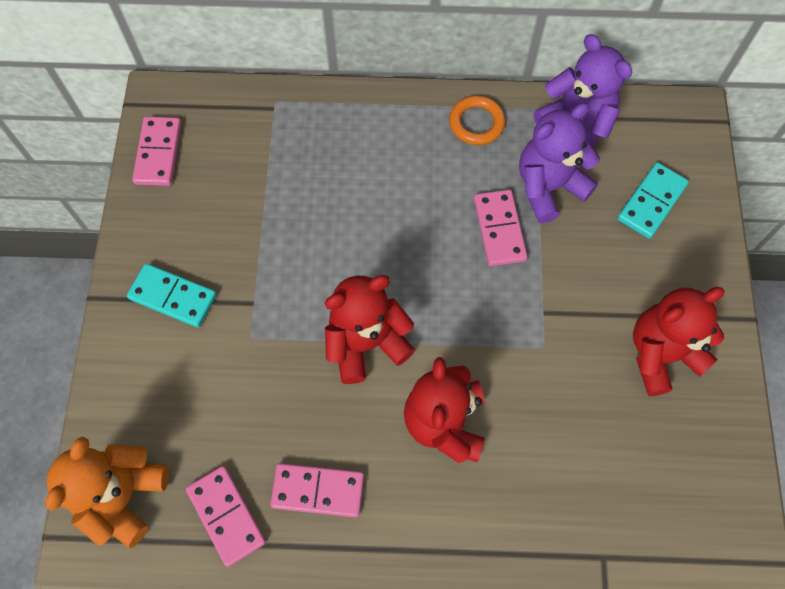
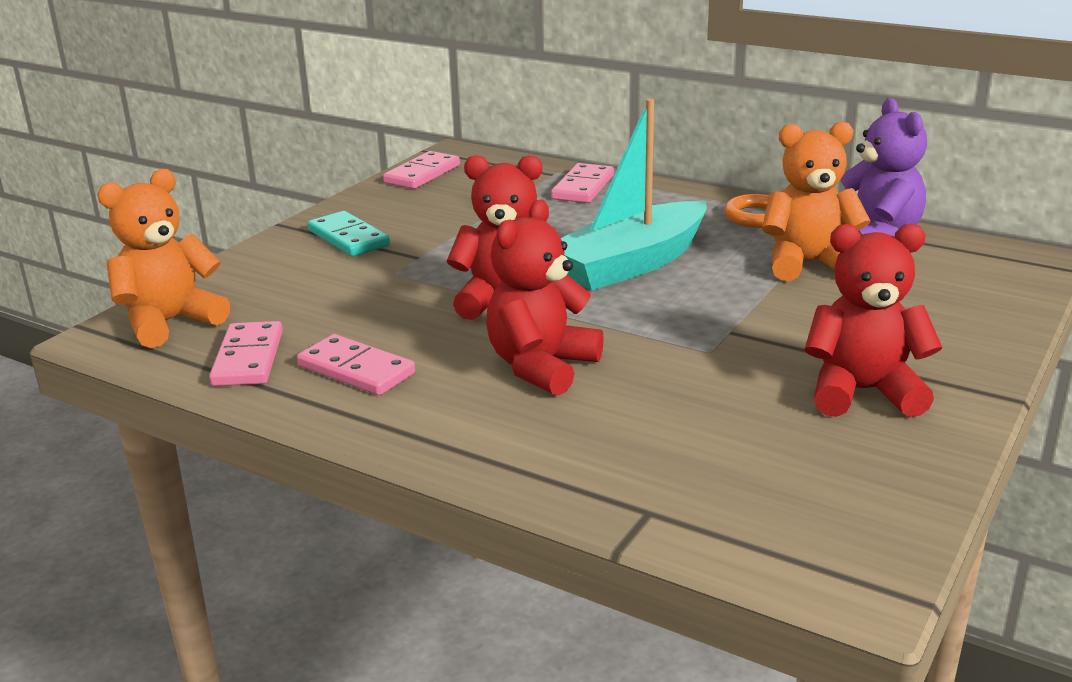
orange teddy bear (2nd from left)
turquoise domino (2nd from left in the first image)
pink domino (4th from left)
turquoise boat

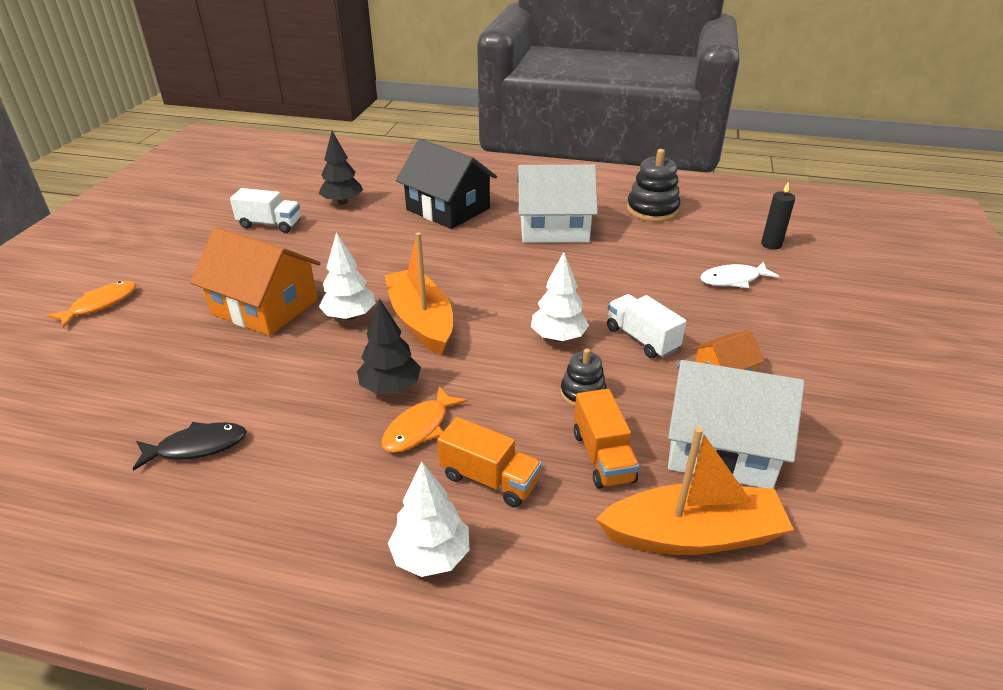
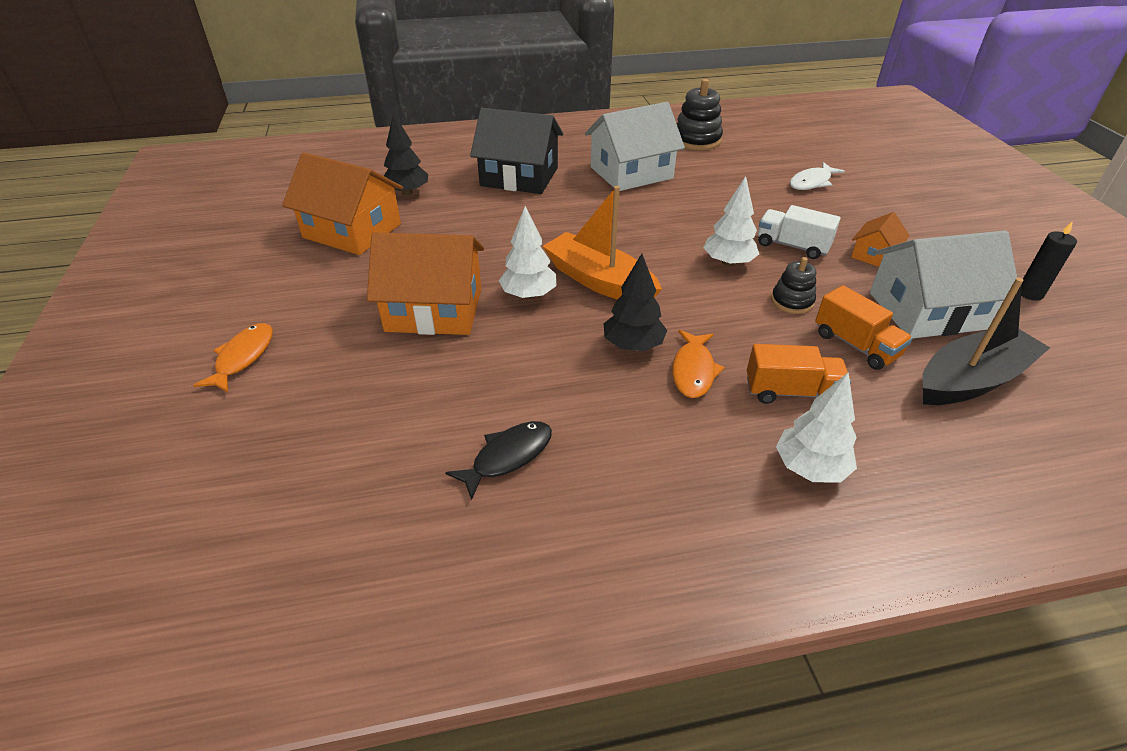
black candle
orange house (1st from left)
black boat

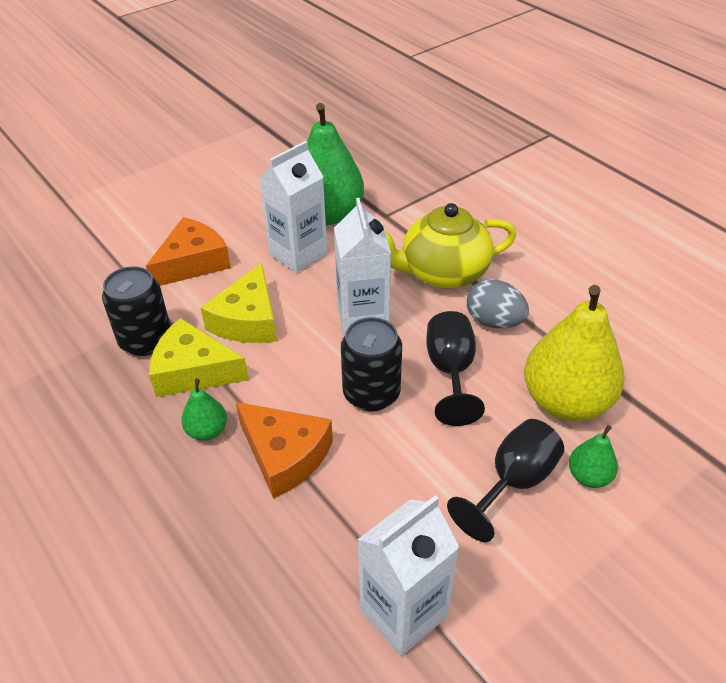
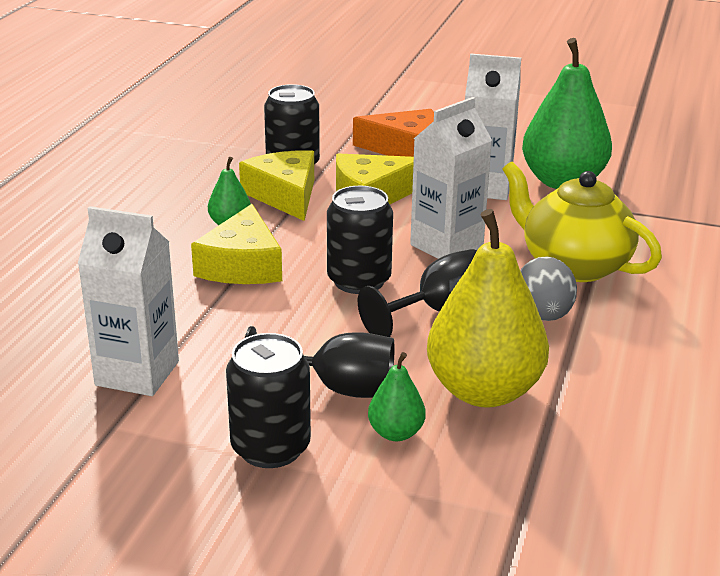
yellow cheese (1st from left)
black can (1st from left)

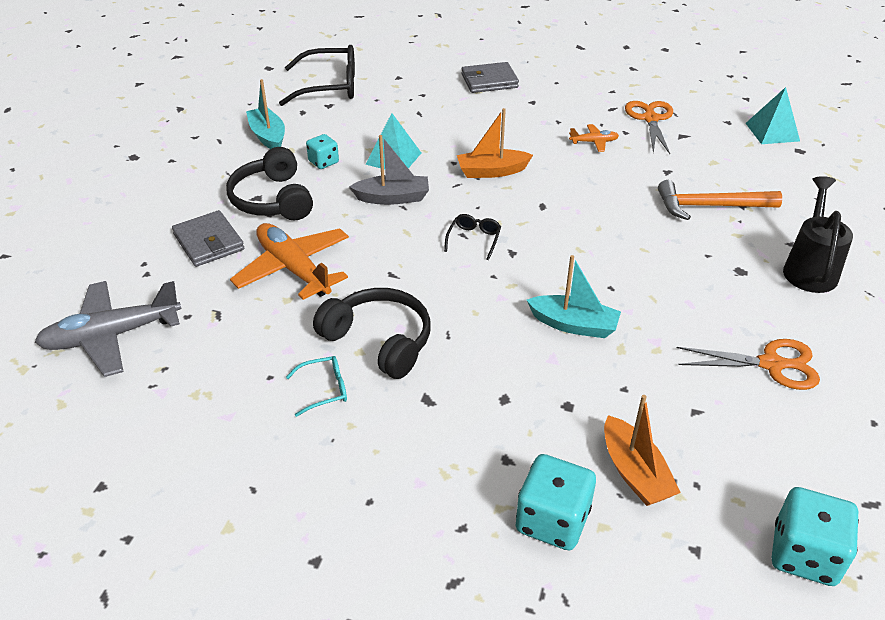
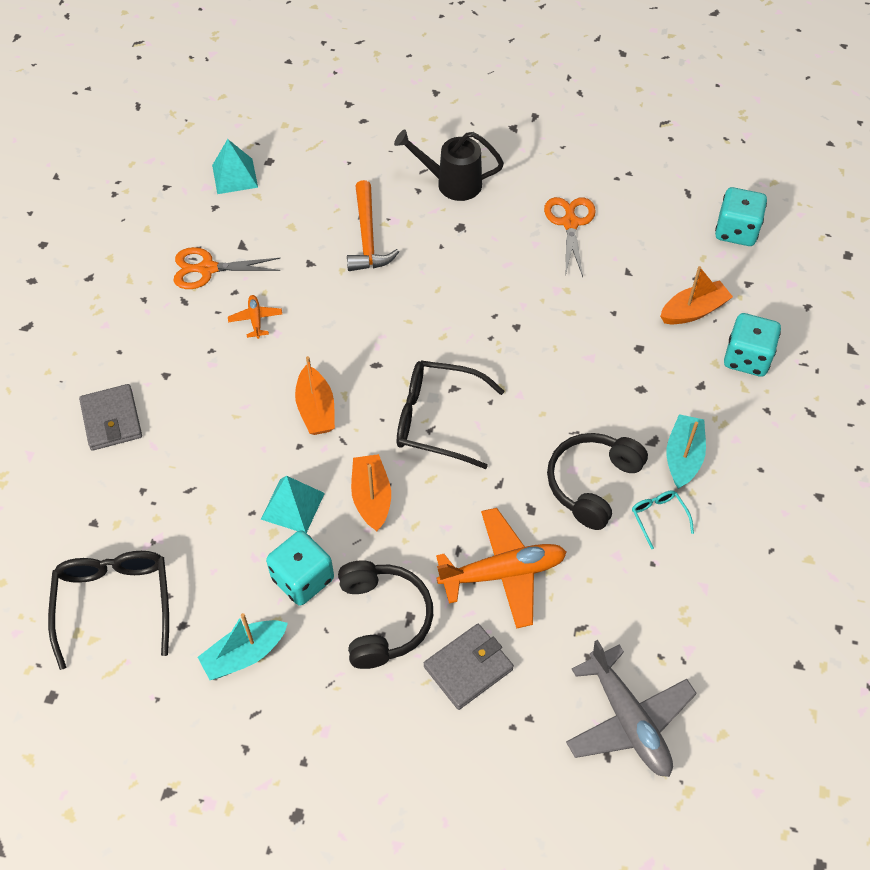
turquoise dice (1st from left)
orange boat (2nd from left)
black headphones (1st from left)
black glasses (2nd from left)
orange plane (2nd from left)
turquoise boat (2nd from left)

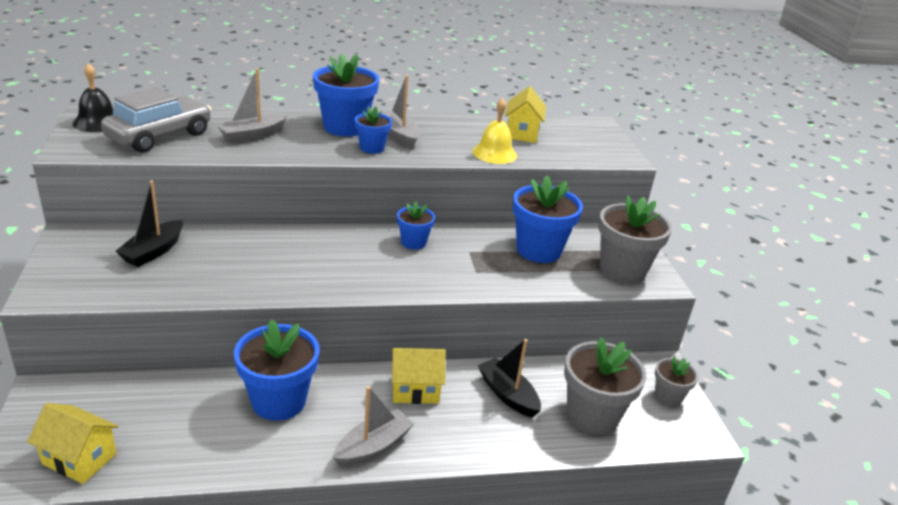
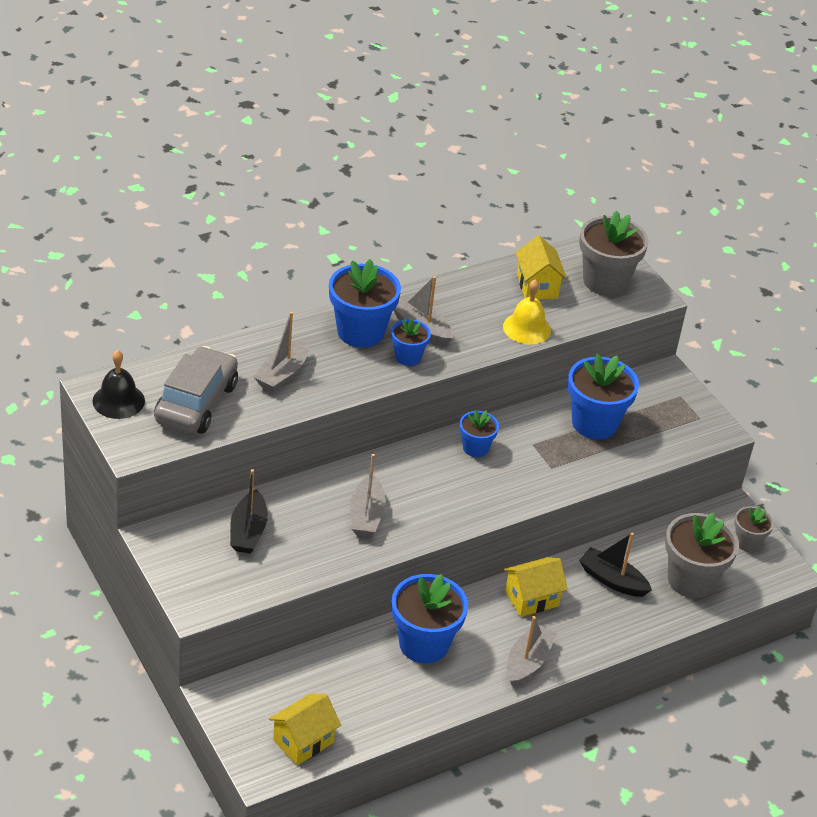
grey flower pot (1st from left)
yellow house (1st from left)
grey boat (2nd from left)

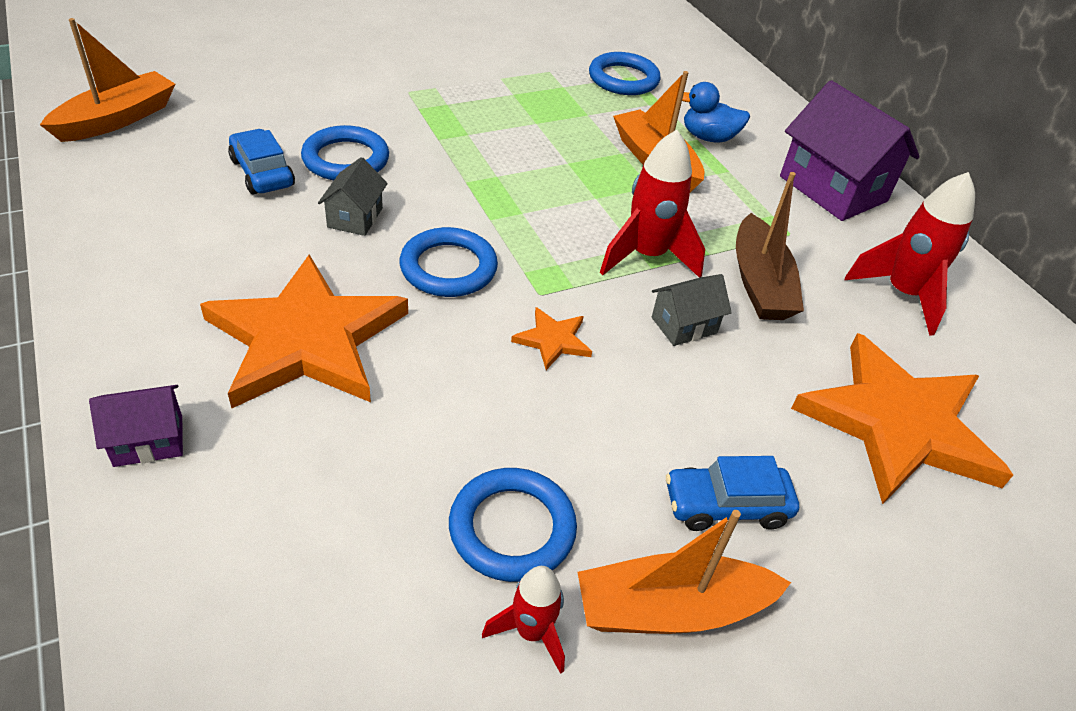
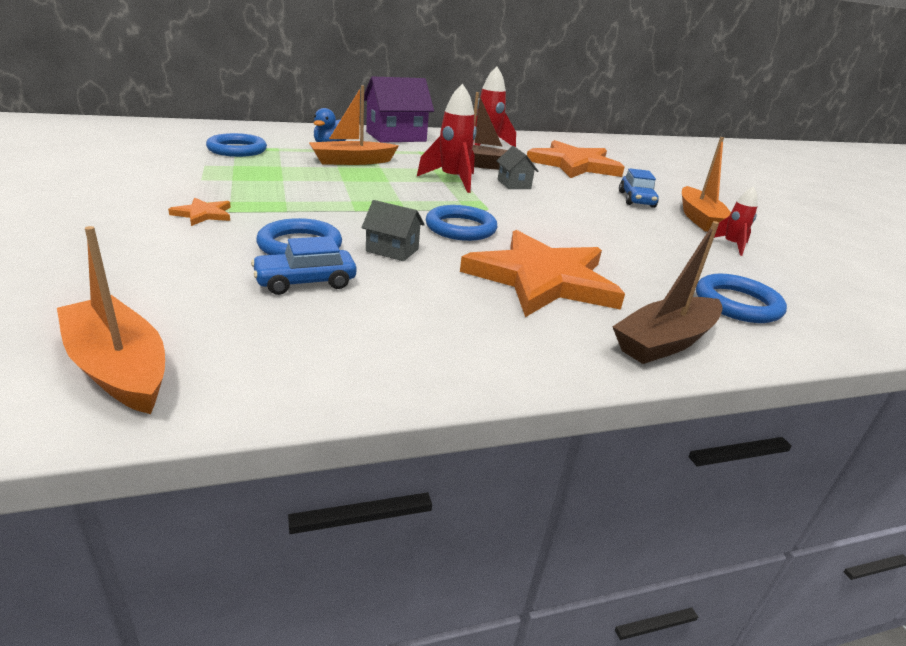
orange star (1st from left)
brown boat (2nd from left)
blue ring (4th from left)

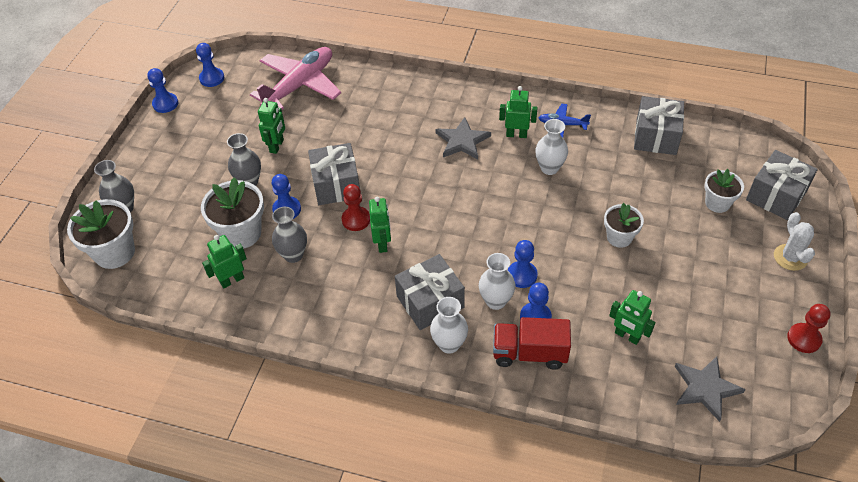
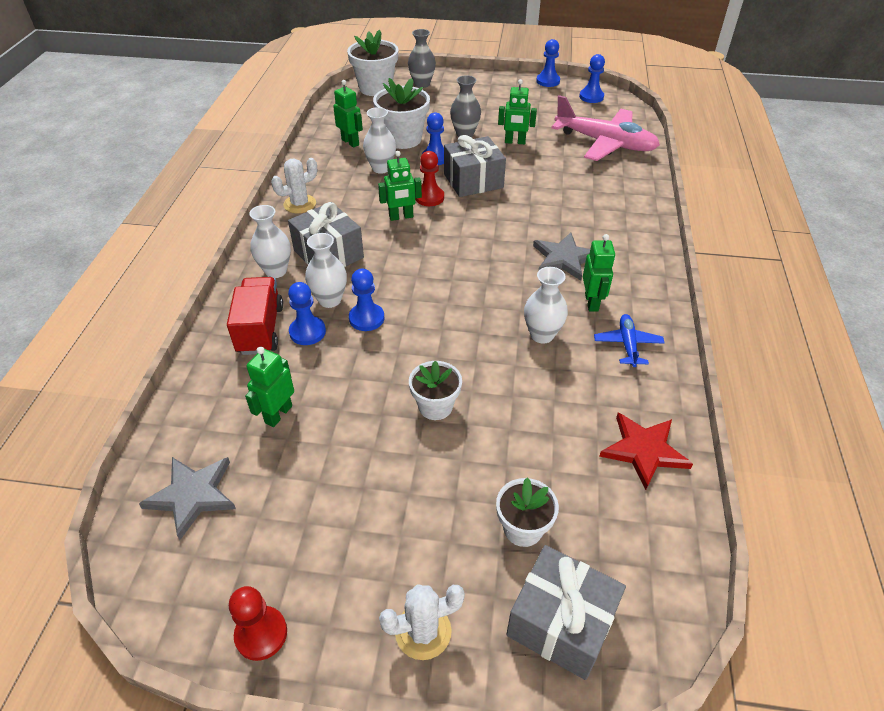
red star
white vase (3rd from left)
white cactus (1st from left)

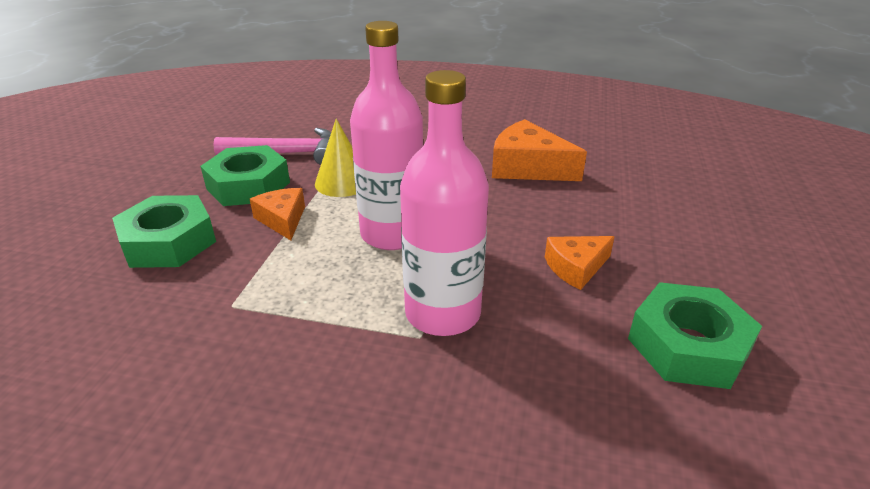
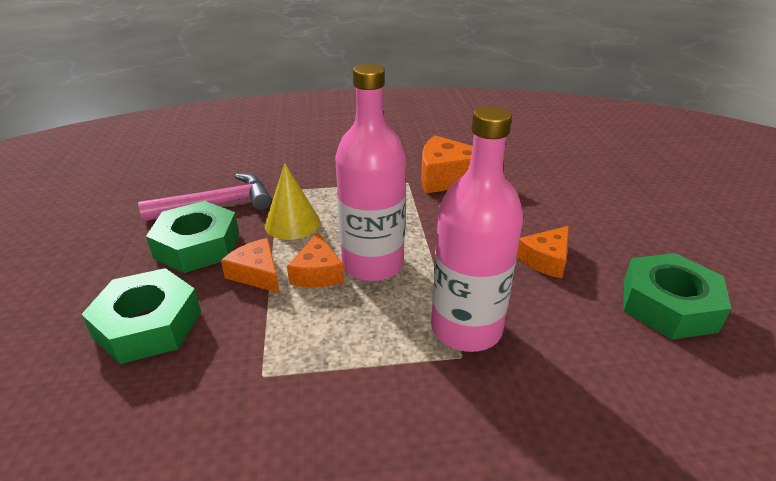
orange cheese (2nd from left)

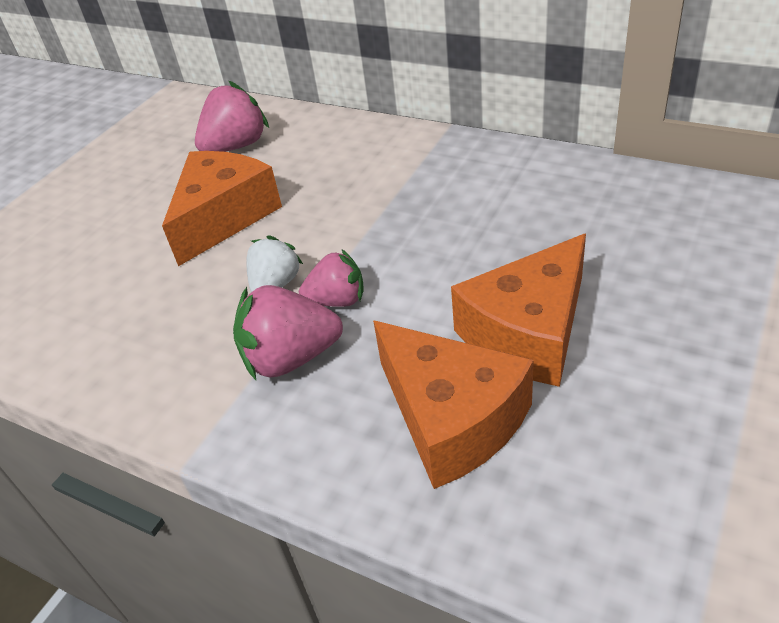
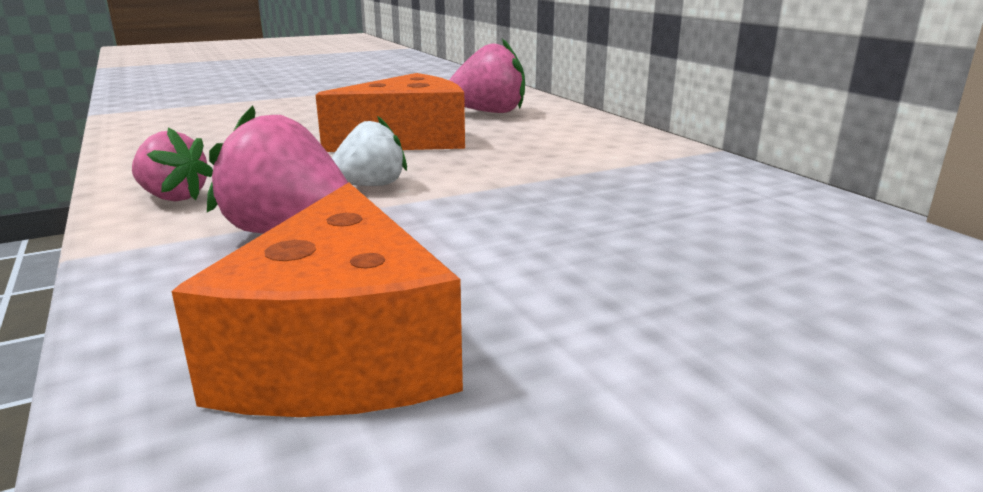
orange cheese (3rd from left in the first image)
pink strawberry (1st from left)

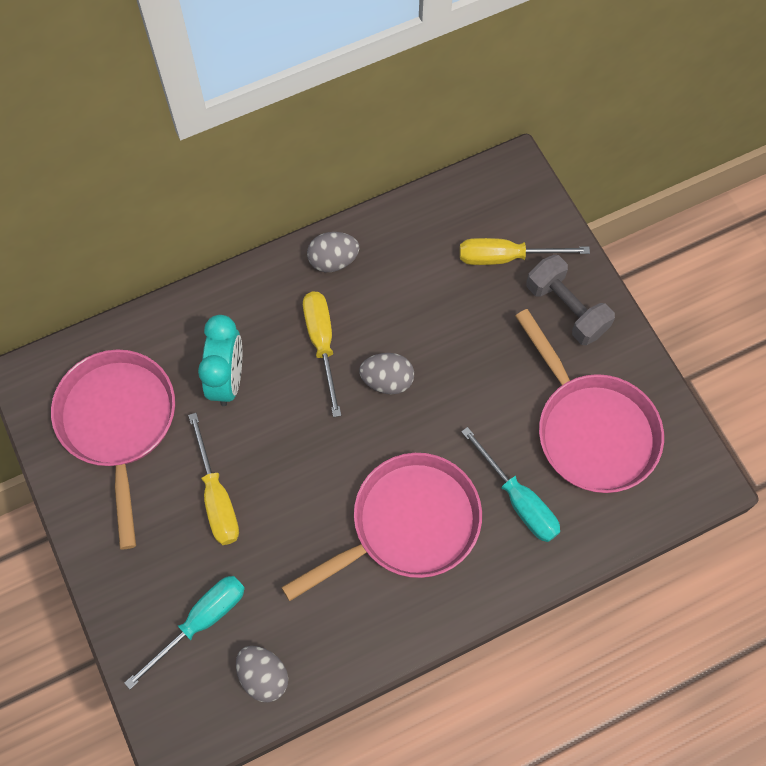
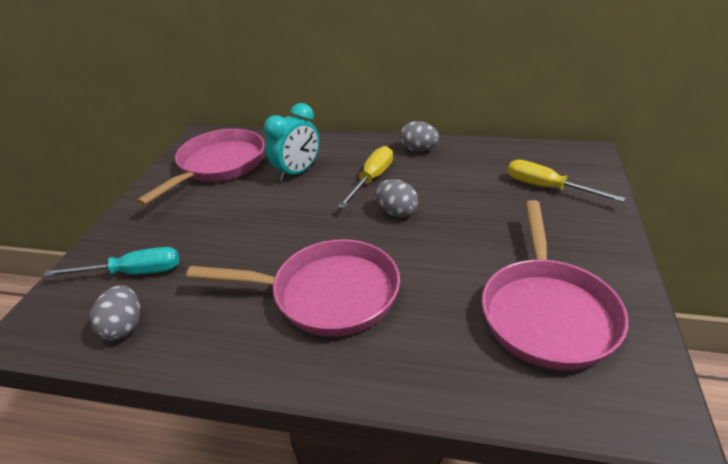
grey dumbbell
yellow screwdriver (1st from left in the first image)
turquoise screwdriver (2nd from left in the first image)

